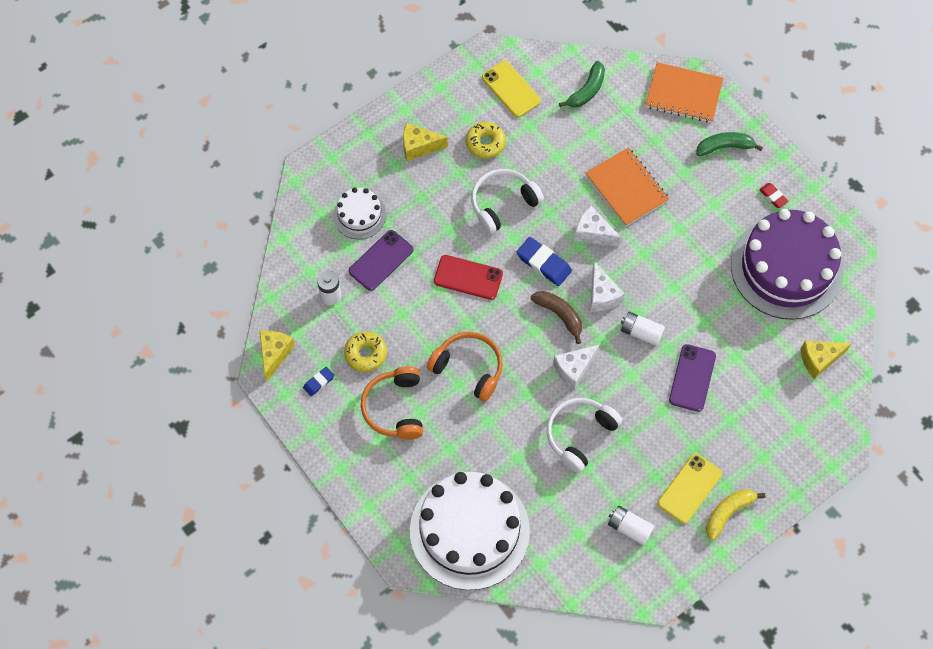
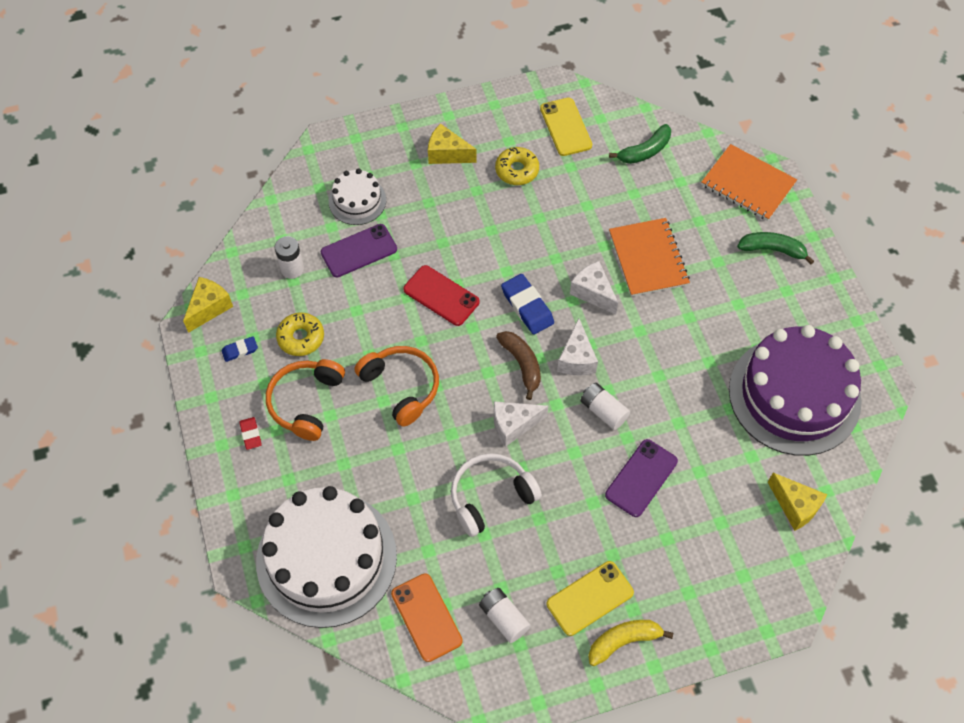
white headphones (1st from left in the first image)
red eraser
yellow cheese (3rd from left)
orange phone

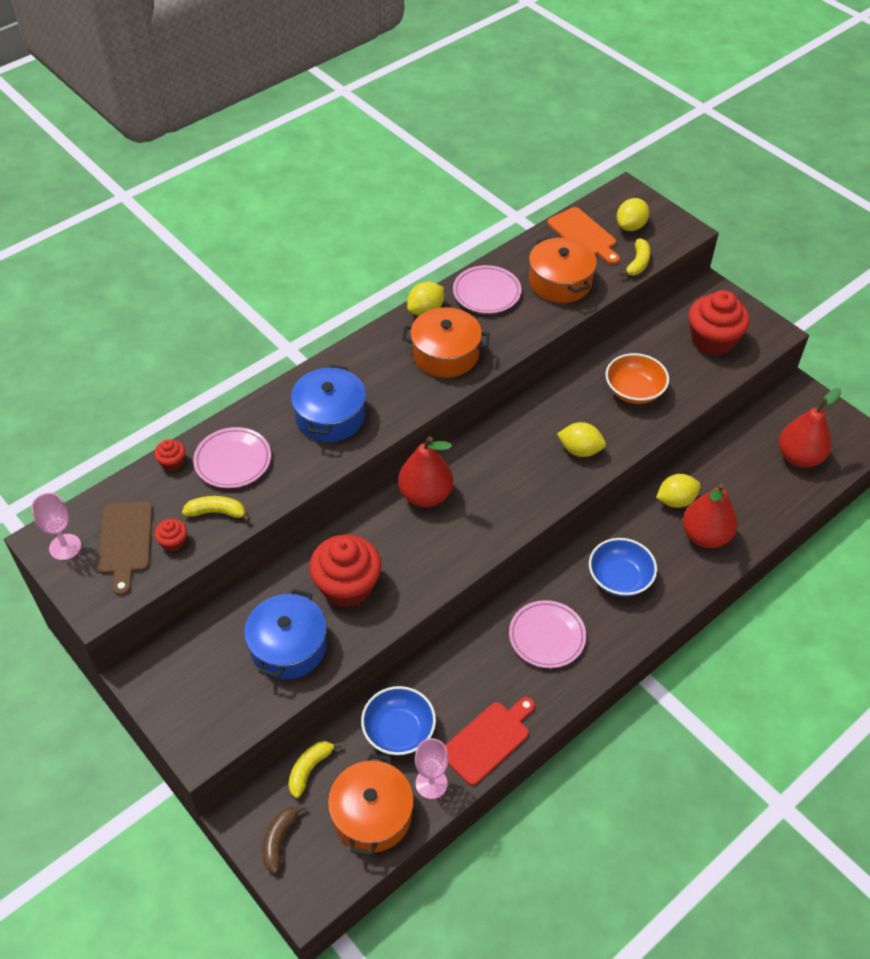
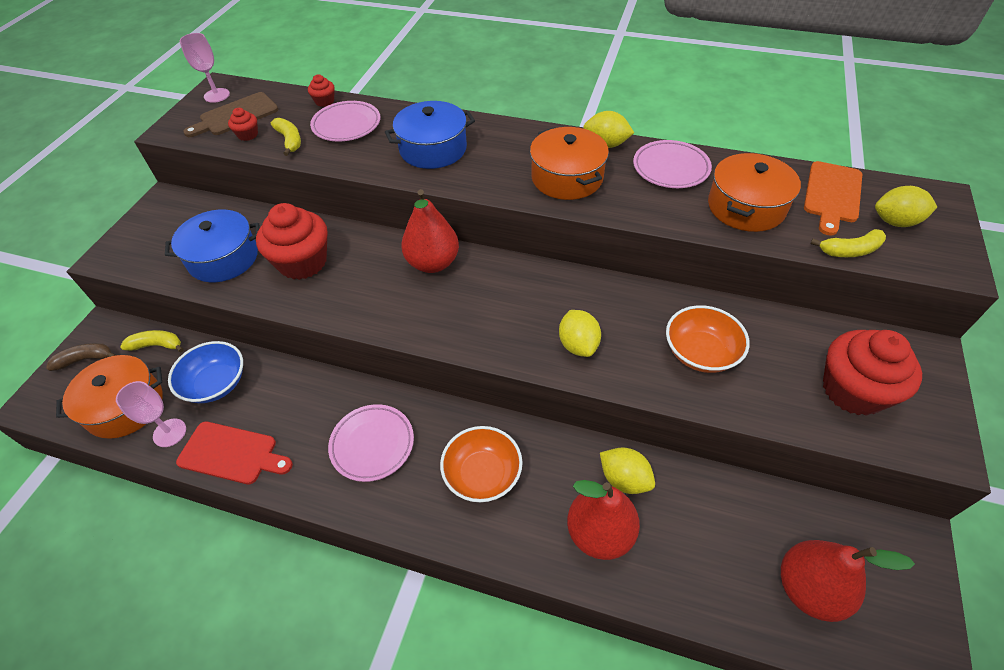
orange bowl (1st from left)

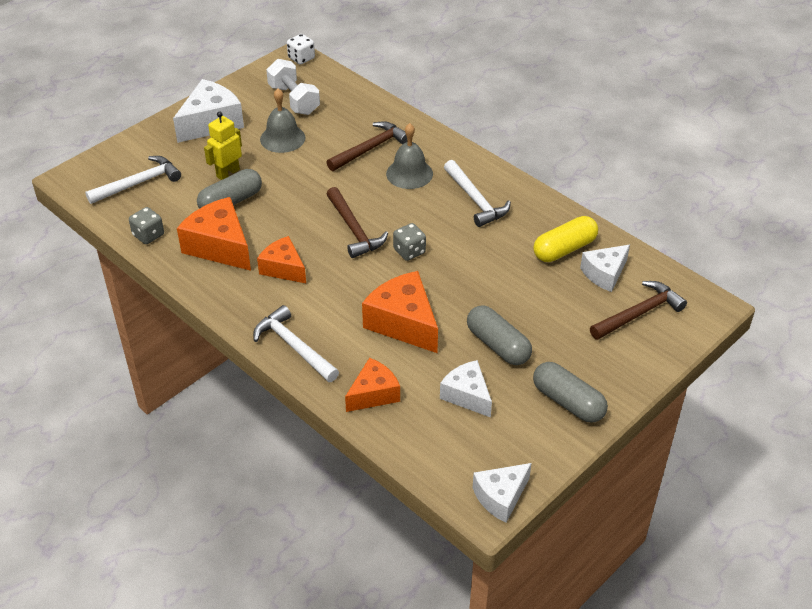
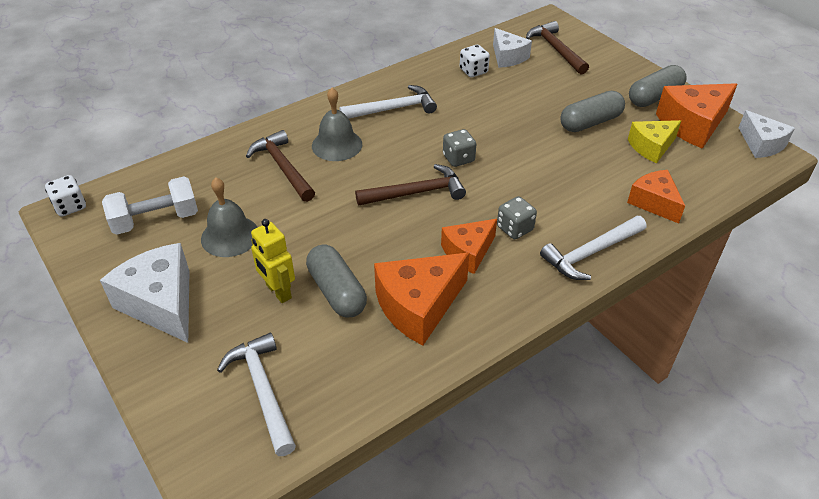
grey dice (2nd from left)
white dice (2nd from left)
orange cheese (4th from left)
yellow cheese

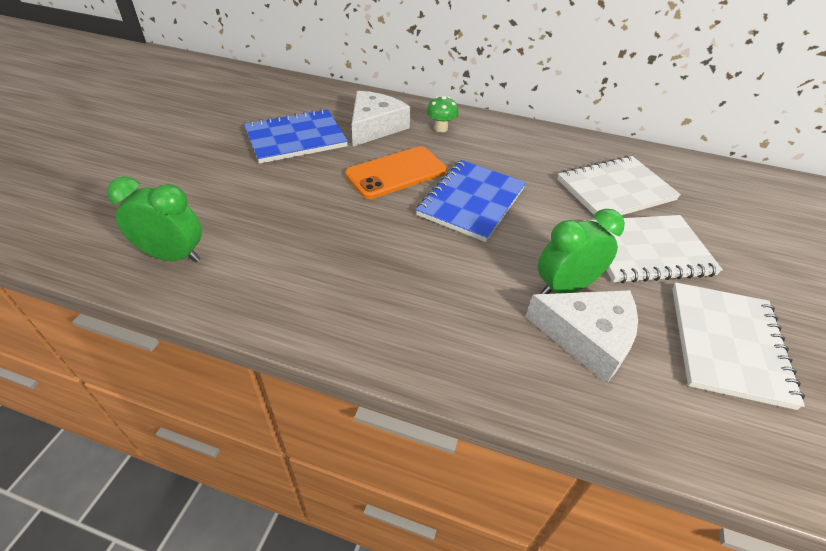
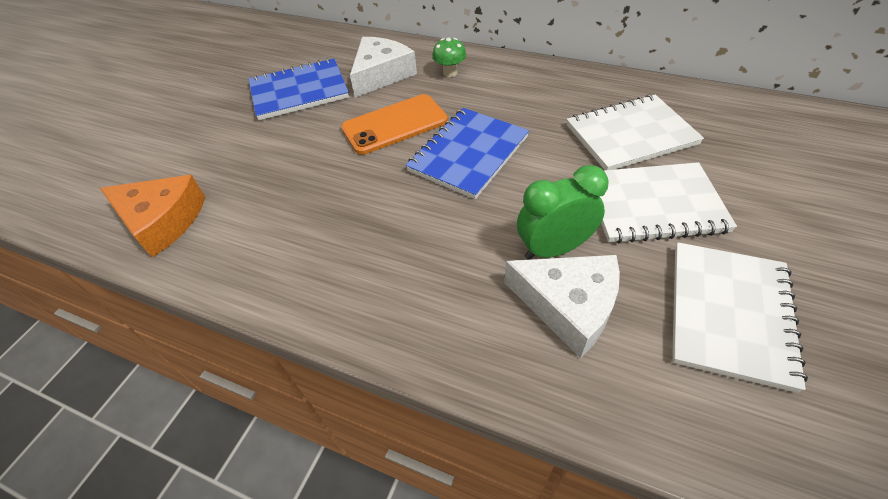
orange cheese

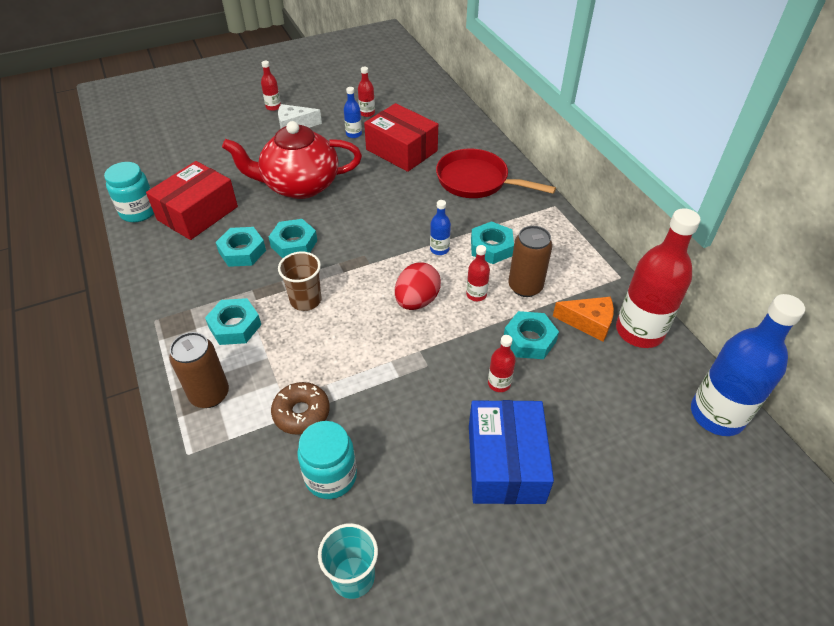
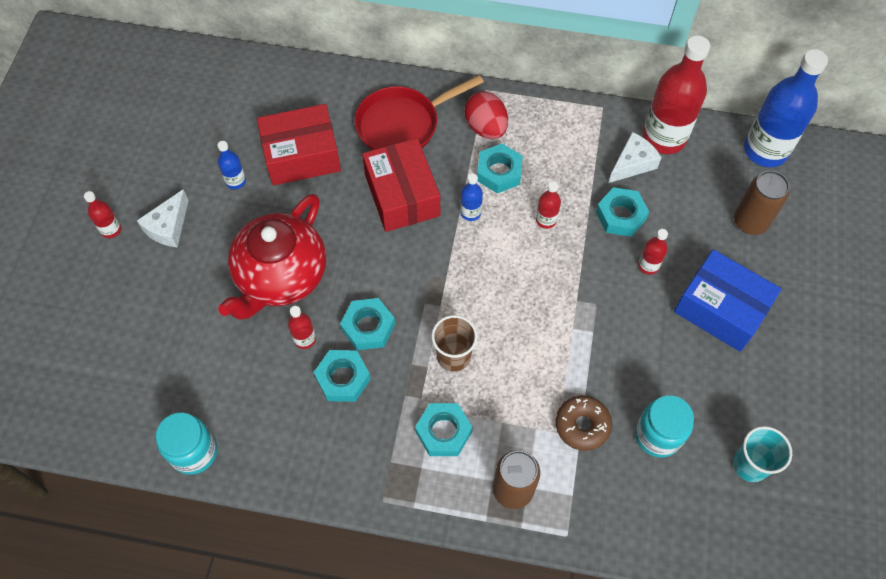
red bottle (2nd from left)
red box (2nd from left)
brown can (2nd from left)
red egg
white cheese (2nd from left)

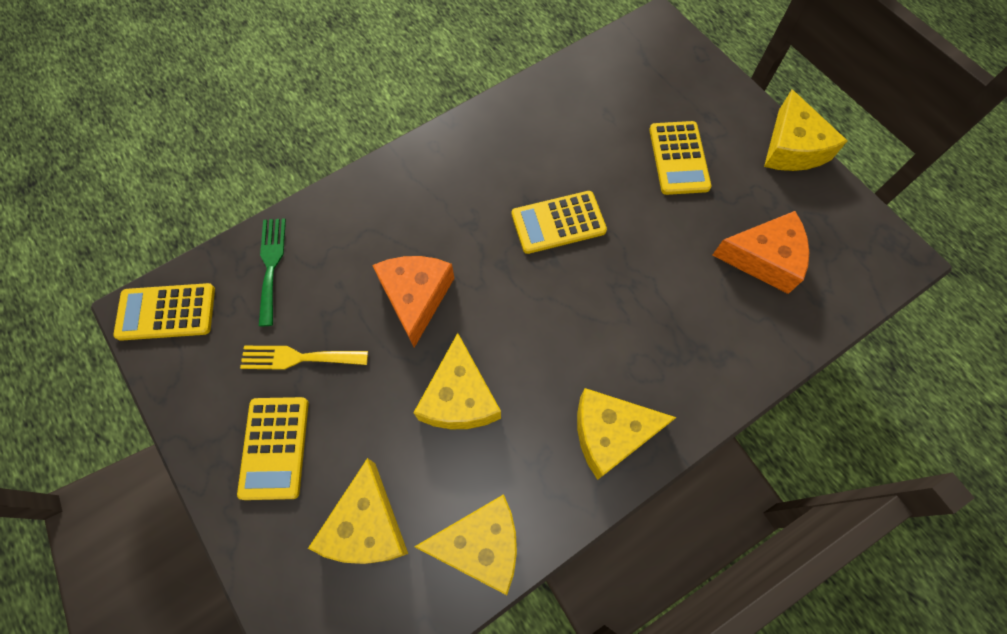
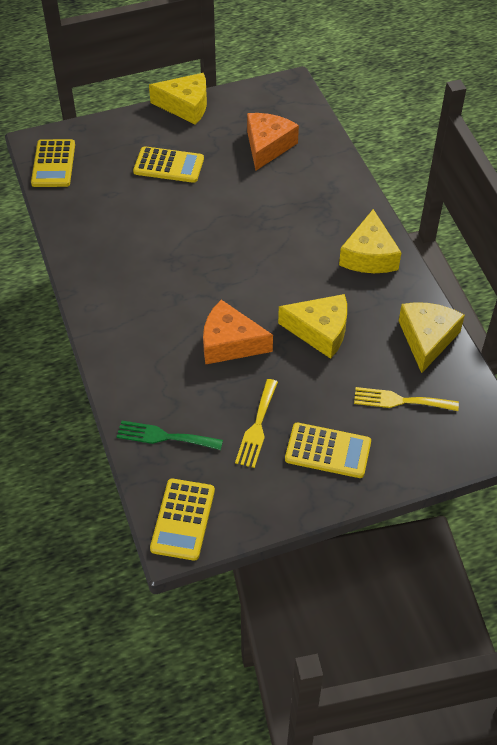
yellow calculator (1st from left)
yellow fork (2nd from left)

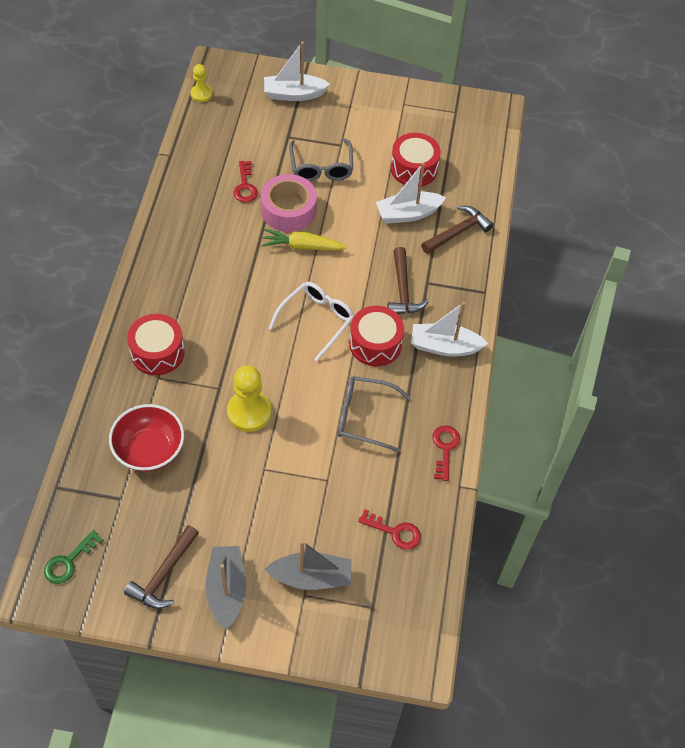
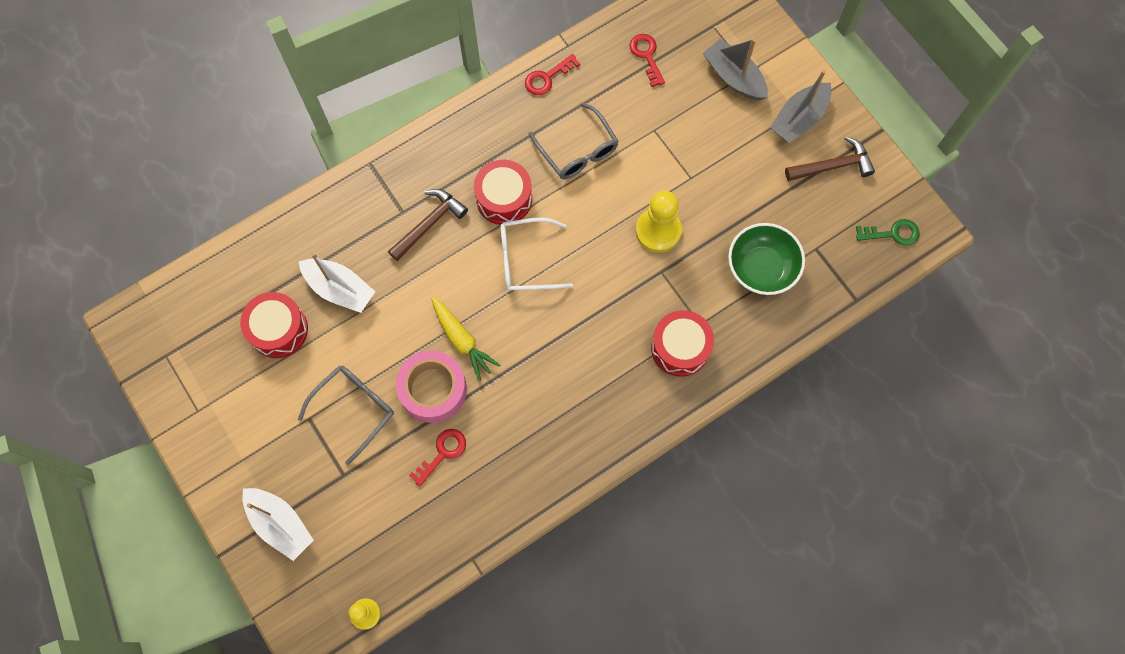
brown hammer (3rd from left in the first image)
white boat (3rd from left in the first image)
green bowl

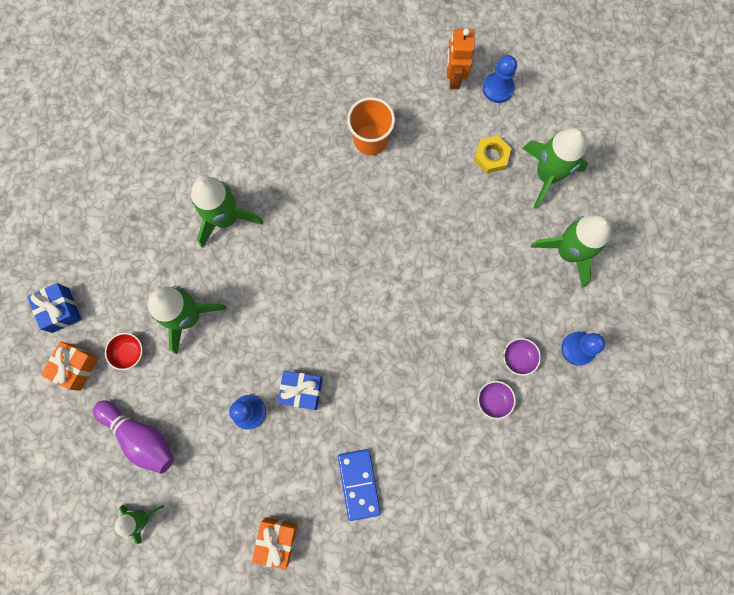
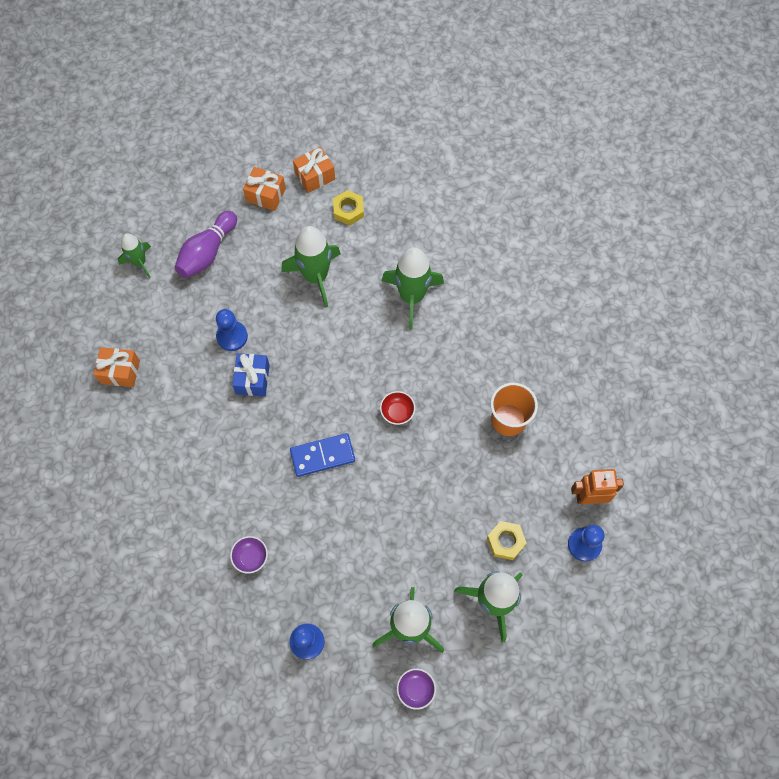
orange gift (3rd from left)
red bowl
purple bowl (2nd from left)
blue domino
yellow nut (1st from left)

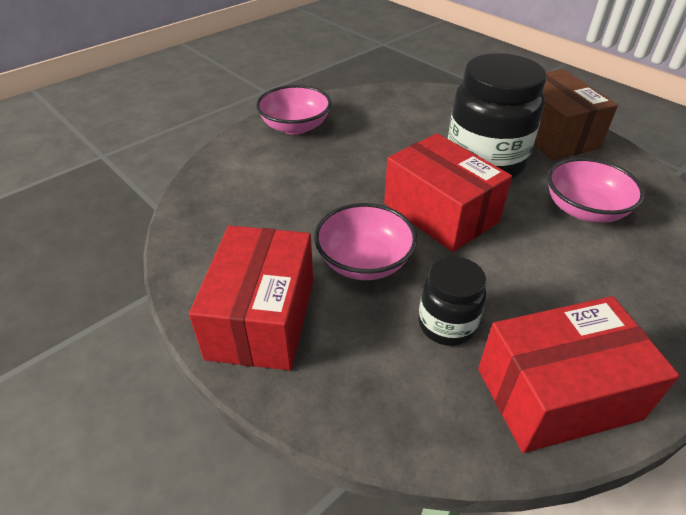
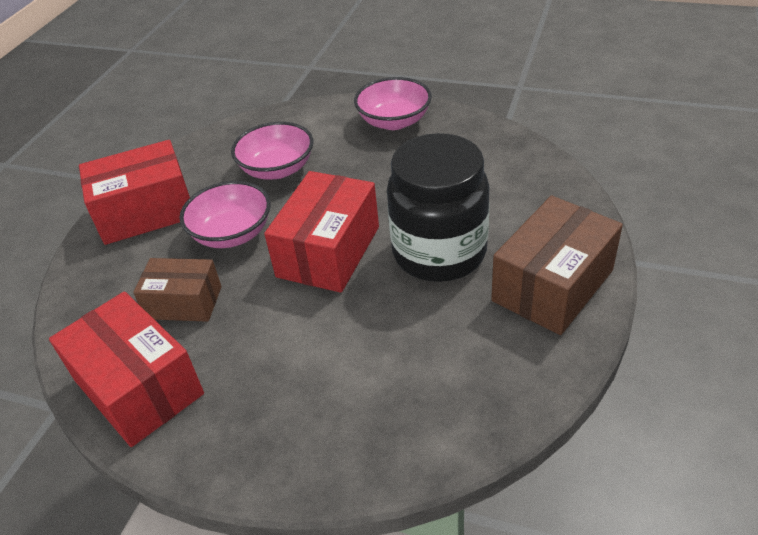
pink bowl (2nd from left)
brown box (1st from left)

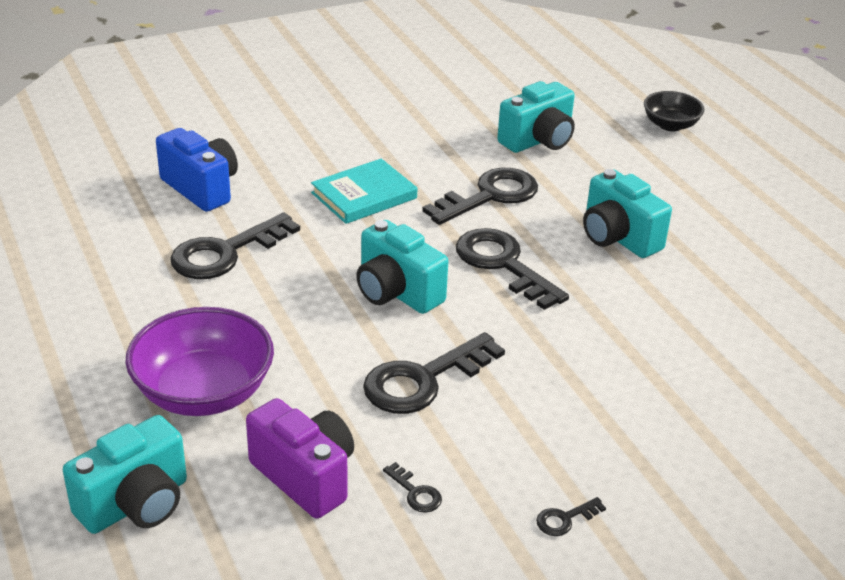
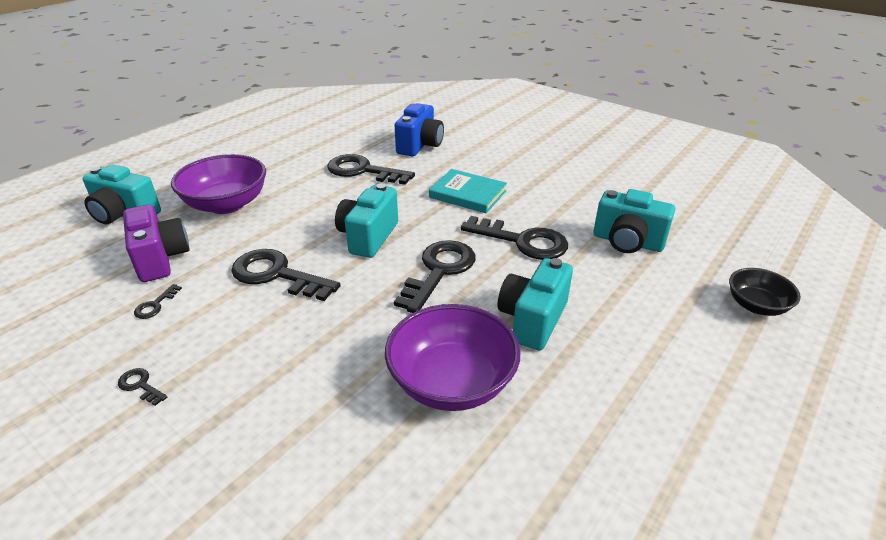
purple camera
purple bowl (2nd from left)

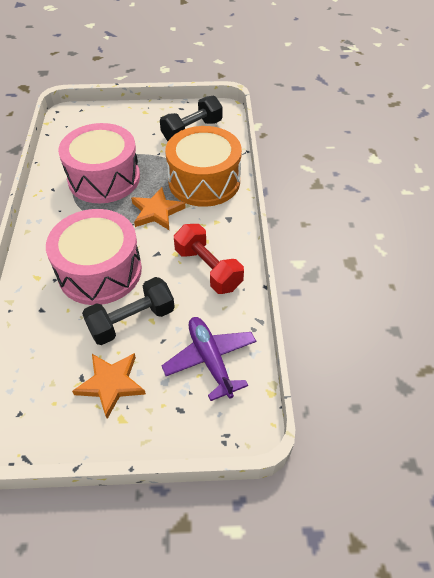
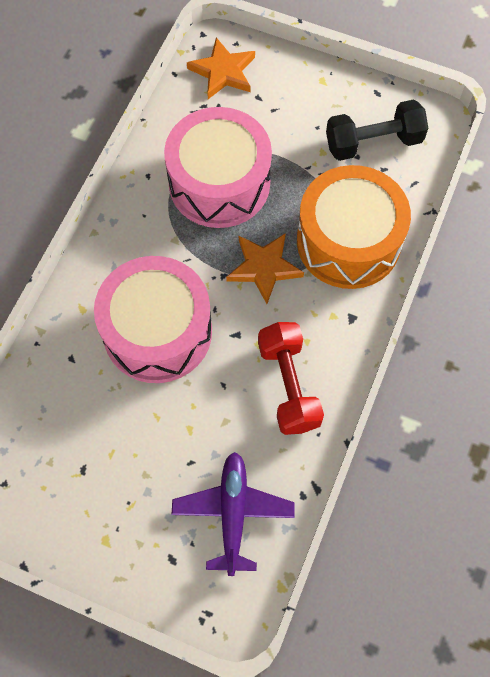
black dumbbell (1st from left in the first image)
orange star (1st from left)

